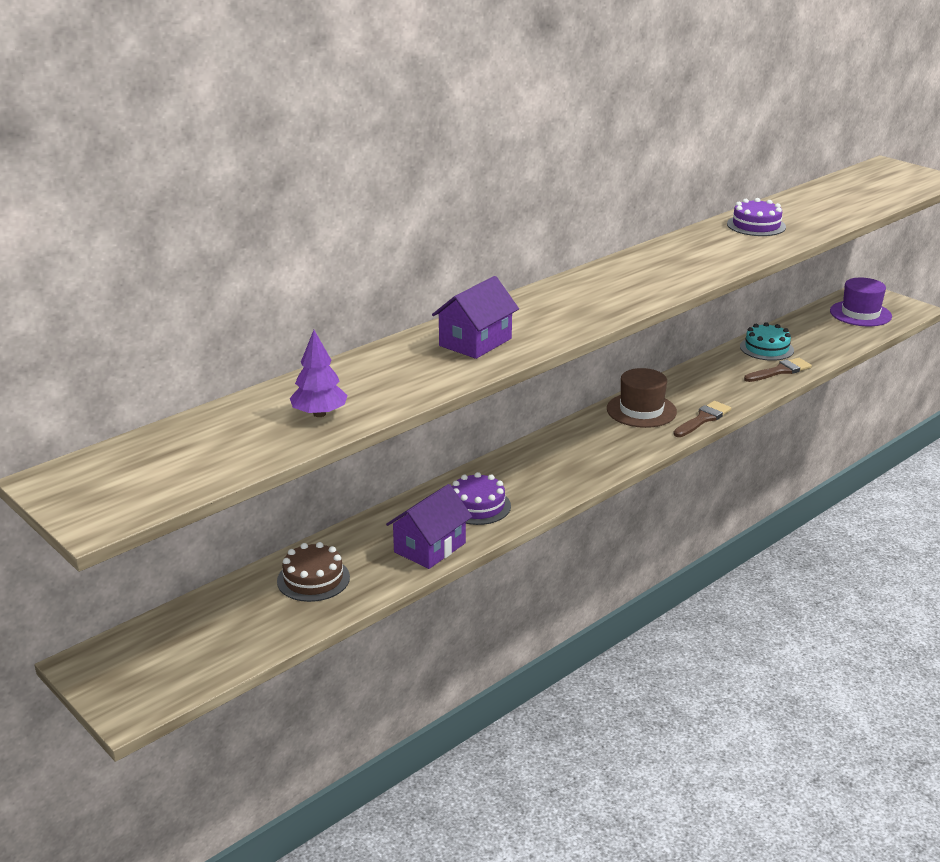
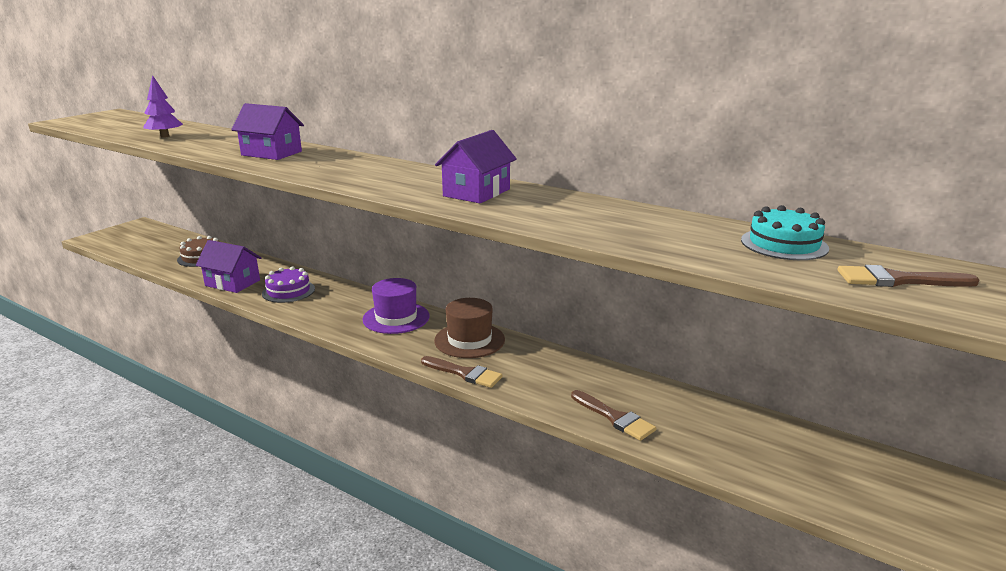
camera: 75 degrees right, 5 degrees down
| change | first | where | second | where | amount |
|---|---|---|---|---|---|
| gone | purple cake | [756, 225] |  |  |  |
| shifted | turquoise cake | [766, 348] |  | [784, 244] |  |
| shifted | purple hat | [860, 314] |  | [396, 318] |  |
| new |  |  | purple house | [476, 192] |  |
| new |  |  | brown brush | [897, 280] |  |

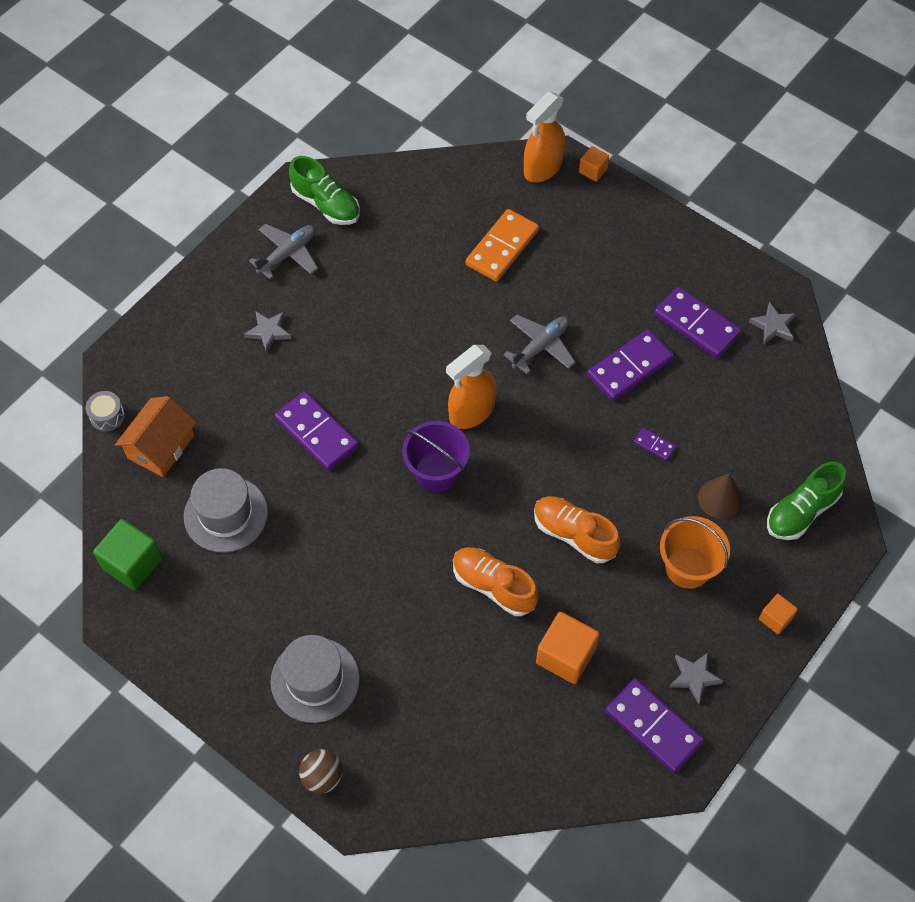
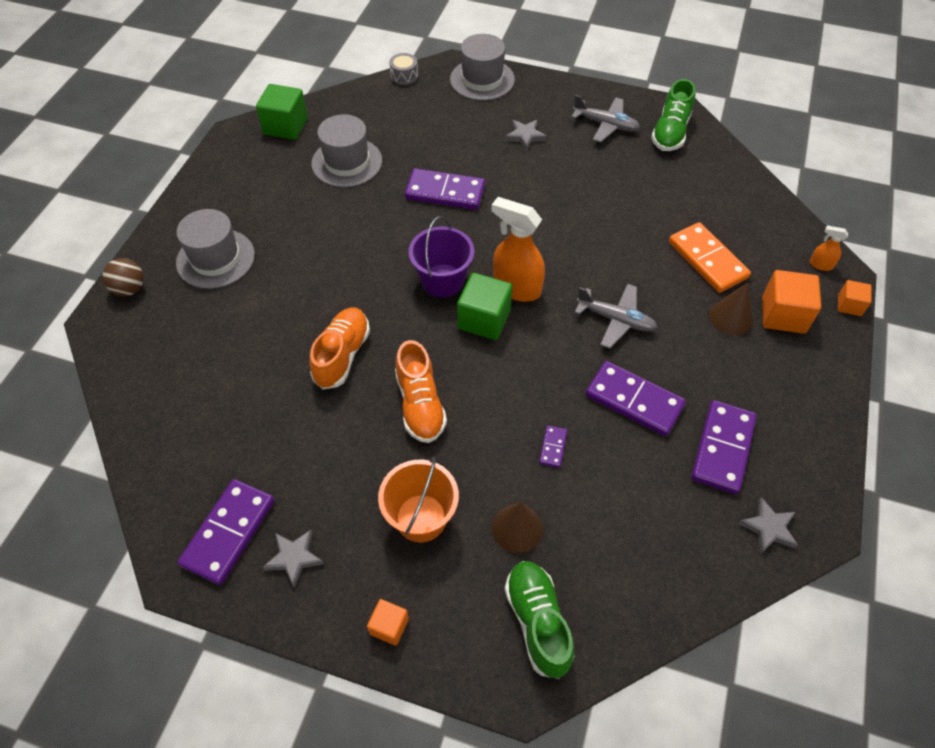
camera: 70 degrees right, 5 degrees down
| change | first | where | second | where | amount |
|---|---|---|---|---|---|
| gone | orange house | [161, 447] |  |  |  |
| rotated | purple domino | [317, 433] |  | [445, 192] | 75 degrees clockwise |
| rotated | orange domino | [502, 247] |  | [707, 260] | 45 degrees clockwise |
| scaled | orange spray bottle | [542, 168] |  | [820, 265] | x0.47 |
| rotated | orange shoe | [574, 535] |  | [420, 404] | 150 degrees clockwise |
| shifted | orange cube | [565, 656] |  | [783, 315] |  |
| rotated | green shoe | [801, 511] |  | [538, 622] | 45 degrees clockwise |
| new |  |  | grey hat | [482, 79] |  |
| new |  |  | green cube | [484, 319] |  |
| new |  |  | brown cone | [731, 317] |  |

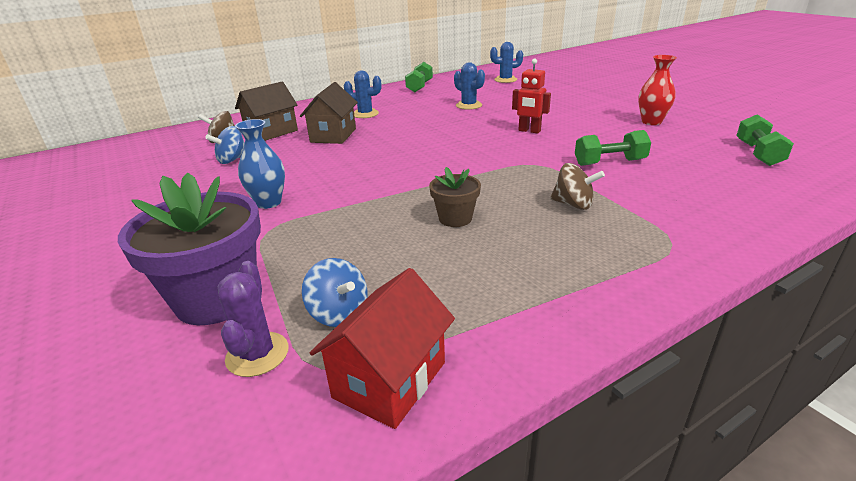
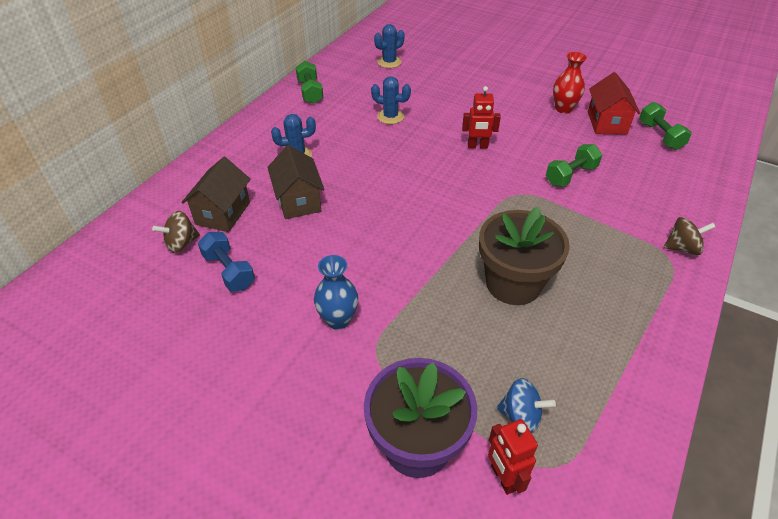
camera: 30 degrees left, 15 degrees up
| change | first | where | second | where | amount |
|---|---|---|---|---|---|
| swapped | blue spinning top | [232, 160] | blue dumbbell | [229, 271] |  |
| swapped | purple cactus | [257, 354] | red robot | [503, 478] |  |
| shifted | red house | [389, 380] |  | [606, 123] |  |
| scaled | brown flower pot | [455, 218] |  | [513, 283] | x1.93 |
| shifted | brown spinning top | [573, 204] |  | [682, 248] |  |

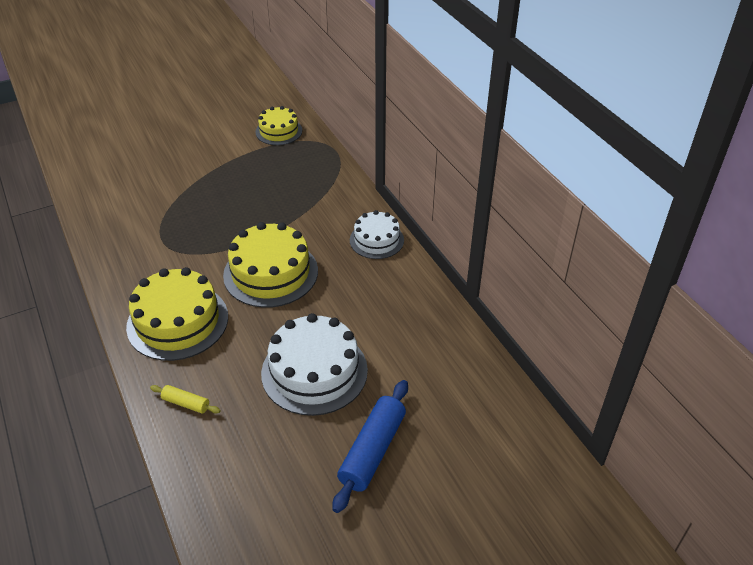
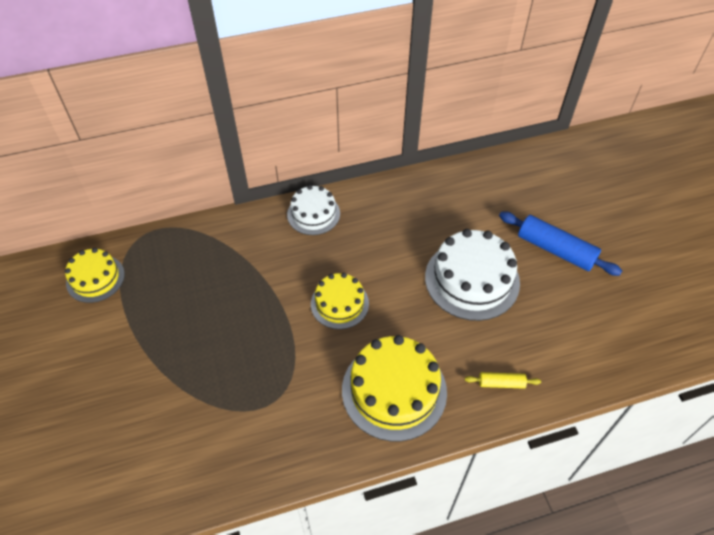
camera: 80 degrees left, 10 degrees up
| change | first | where | second | where | amount |
|---|---|---|---|---|---|
| rotated | yellow rolling pin | [186, 403] |  | [501, 383] | 60 degrees clockwise |
| scaled | yellow cake | [270, 273] |  | [339, 303] | x0.60 |

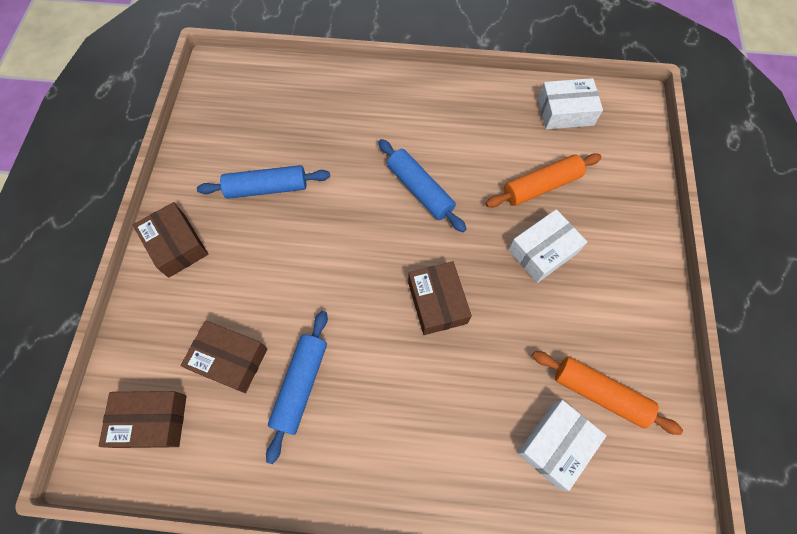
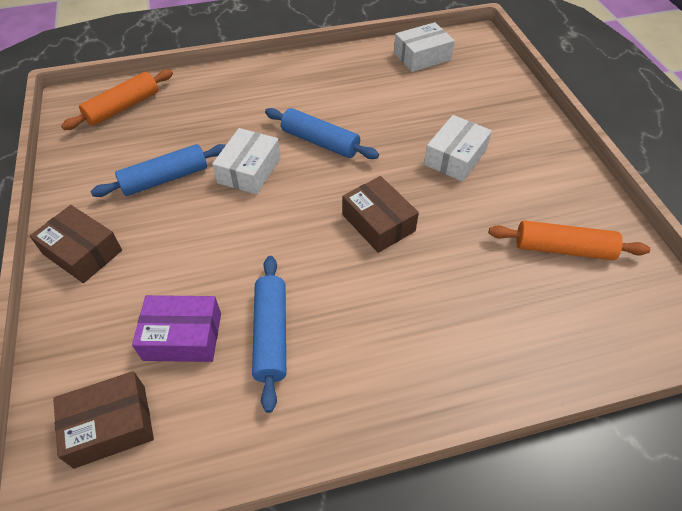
camera: 20 degrees left, 15 degrees down
| change | first | where | second | where | amount |
|---|---|---|---|---|---|
| repainted | brown box | [230, 359] | purple box | [182, 336] |  |
| shifted | orange rolling pin | [541, 186] |  | [123, 107] |  |
| shifted | white box | [556, 445] |  | [249, 170] |  |

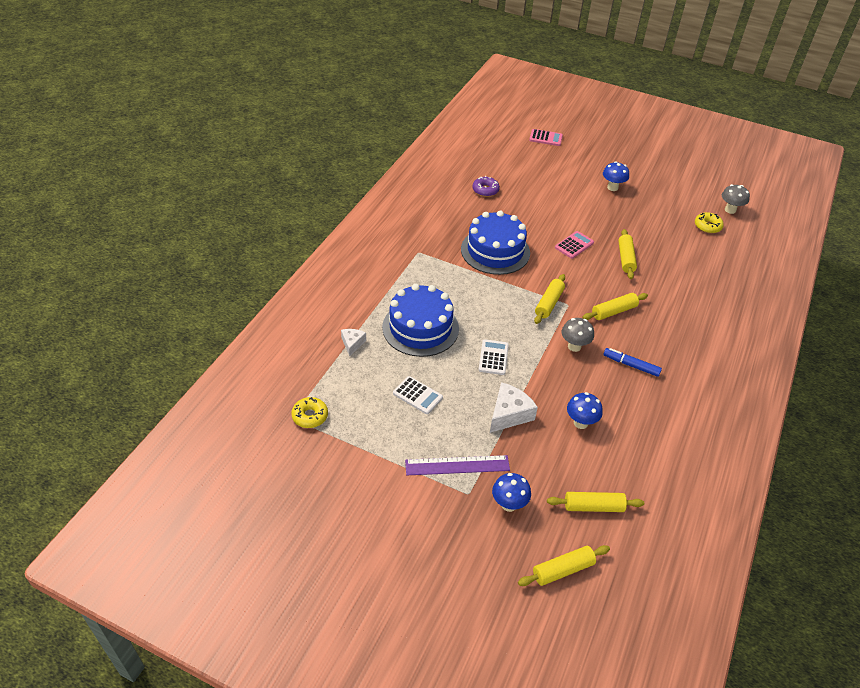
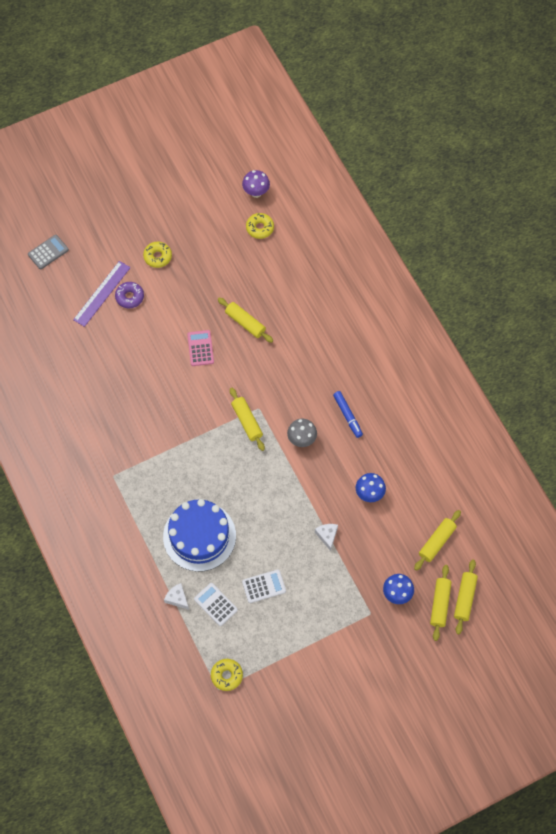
camera: 50 degrees left, 20 degrees up
| change | first | where | second | where | amount |
|---|---|---|---|---|---|
| shifted | purple ruler | [457, 465] |  | [102, 293] |  |
| gone | blue cake | [495, 251] |  |  |  |
| shifted | purple donut | [485, 190] |  | [129, 297] |  |
| shifted | white calculator | [493, 357] |  | [215, 604] |  |
| scaled | white cheese | [509, 414] |  | [327, 536] | x0.59 |
| repainted | pink calculator | [545, 138] | grey calculator | [48, 252] |  |
| shifted | yellow rolling pin | [613, 311] |  | [440, 604] |  |
| swapped | blue mushroom | [612, 187] | yellow donut | [157, 257] |  |
| rotated | blue marker | [631, 365] |  | [347, 416] | 90 degrees counterclockwise |
| repainted | grey mushroom | [730, 210] | purple mushroom | [256, 192] |  |

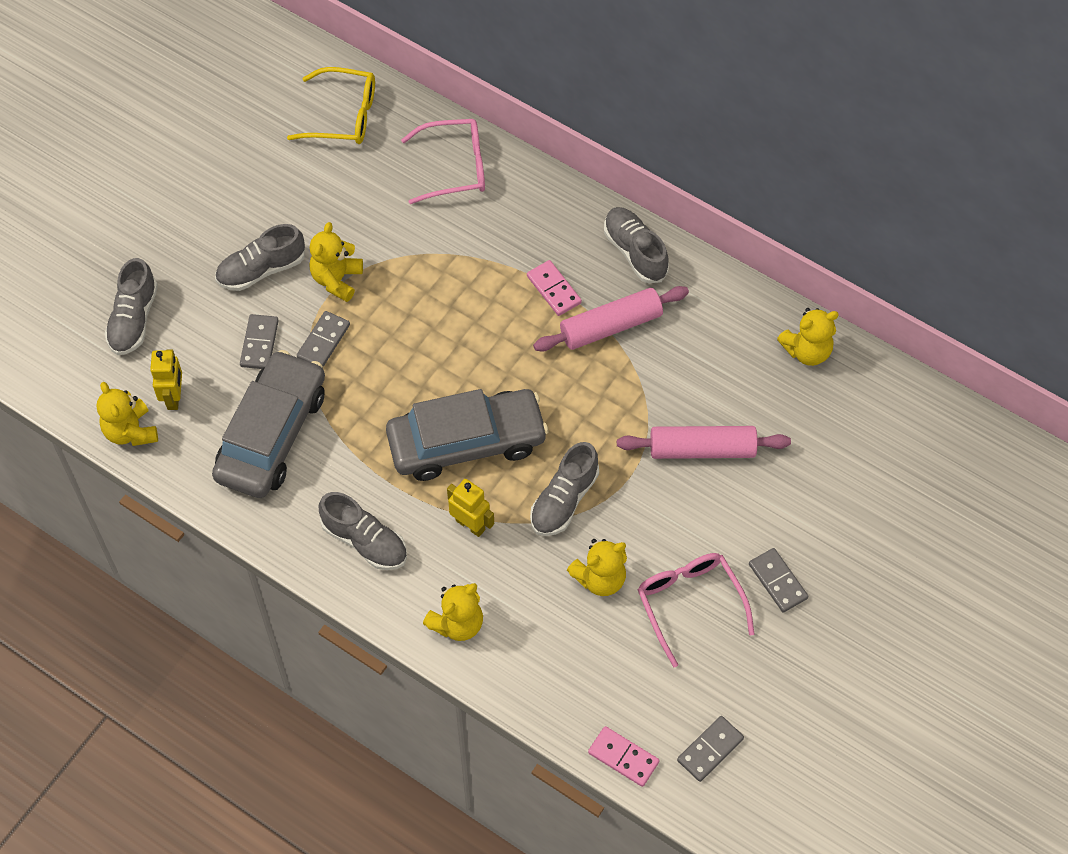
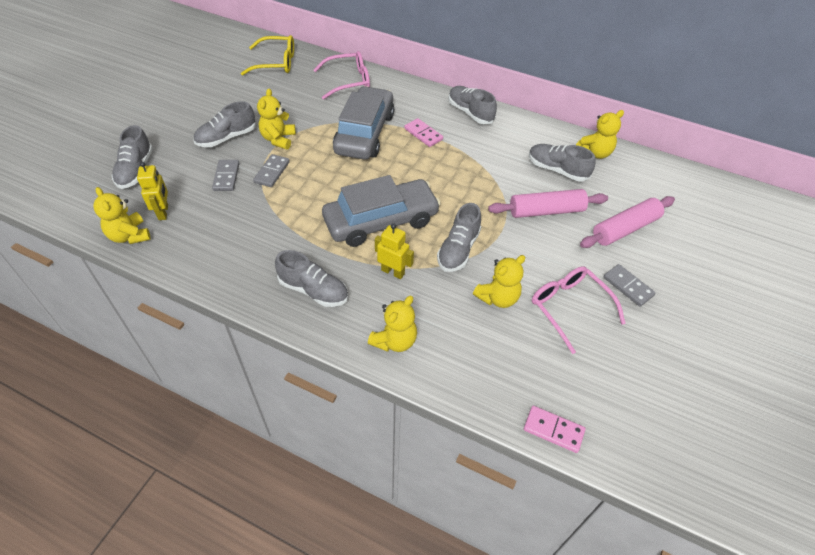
camera: 10 degrees left, 10 degrees down
| change | first | where | second | where | amount |
|---|---|---|---|---|---|
| shifted | grey car | [272, 434] |  | [364, 133] |  |
| shifted | pink rolling pin | [611, 326] |  | [625, 229] |  |
| gone | grey domino | [710, 750] |  |  |  |
| new |  |  | grey shoe | [557, 170] |  |

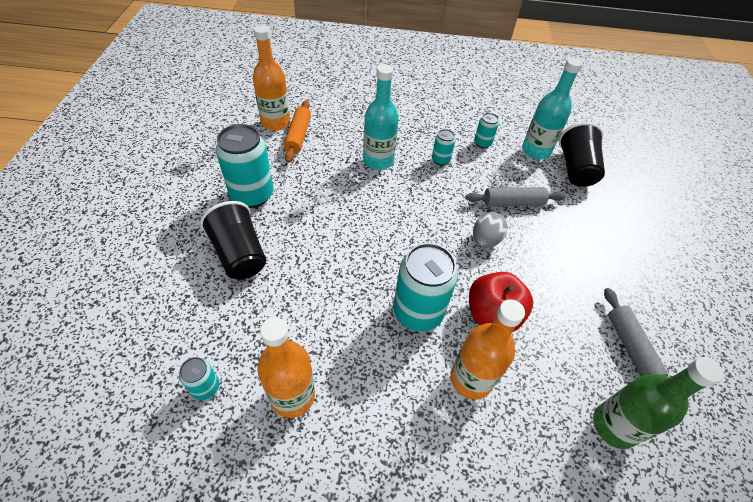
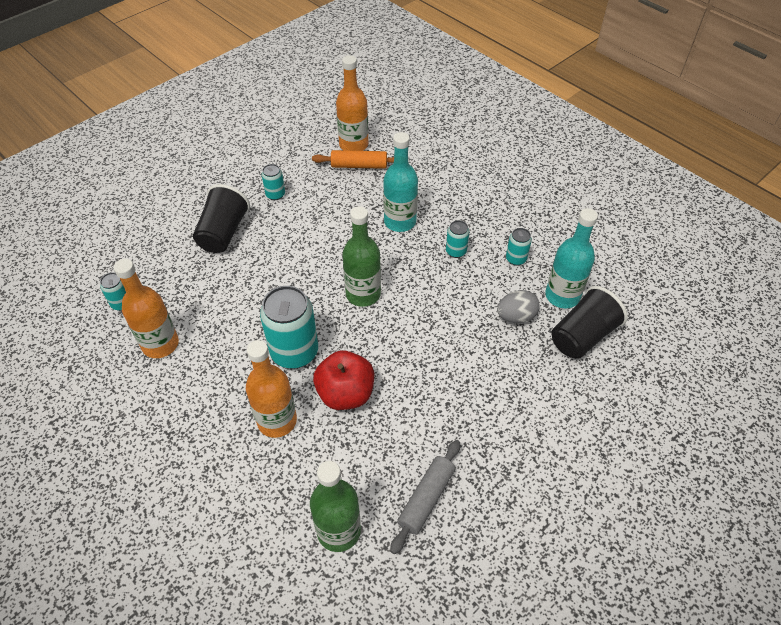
camera: 45 degrees right, 0 degrees up
| change | first | where | second | where | amount |
|---|---|---|---|---|---|
| scaled | turquoise can | [252, 195] |  | [275, 194] | x0.49 |
| rotated | orange rolling pin | [298, 136] |  | [359, 165] | 45 degrees clockwise |
| gone | grey rolling pin | [513, 202] |  |  |  |
| shifted | grey egg | [485, 240] |  | [516, 316] |  |
| new |  |  | green bottle | [363, 294] |  |

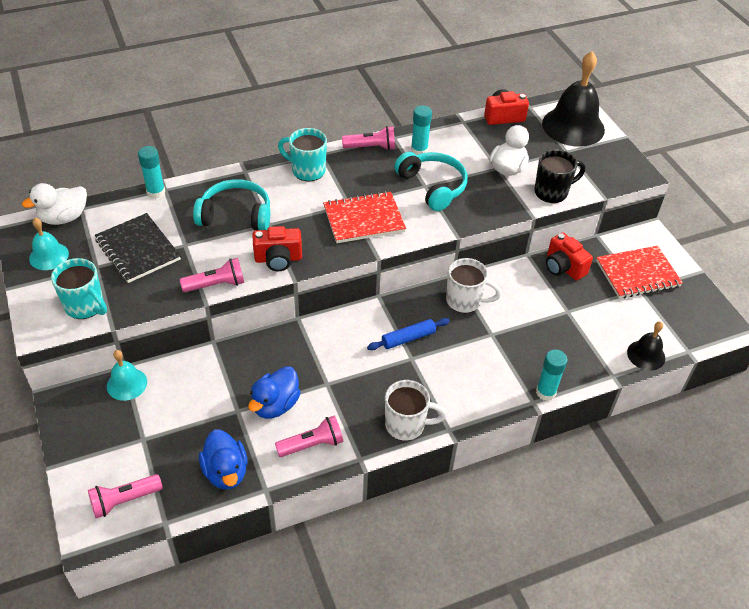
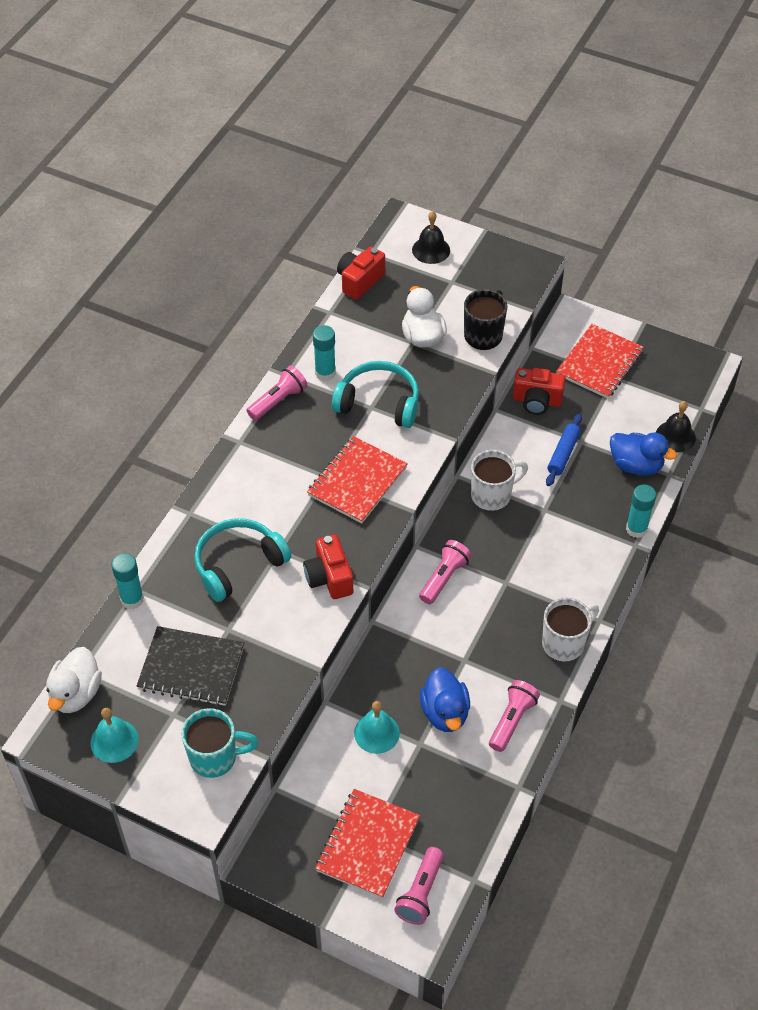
camera: 40 degrees left, 5 degrees up
| change | first | where | second | where | amount |
|---|---|---|---|---|---|
| shifted | turquoise bell | [127, 384] |  | [376, 733] |  |
| shifted | pink flashlight | [216, 285] |  | [444, 578] |  |
| shifted | blue duck | [226, 472] |  | [636, 465] |  |
| rotated | red camera | [278, 259] |  | [329, 577] | 120 degrees clockwise |
| gone | turquoise mug | [307, 170] |  |  |  |
| shifted | blue rolling pin | [408, 338] |  | [563, 454] |  |
| scaled | black bell | [573, 126] |  | [431, 250] | x0.52 |
| new |  |  | red notebook | [368, 844] |  |

